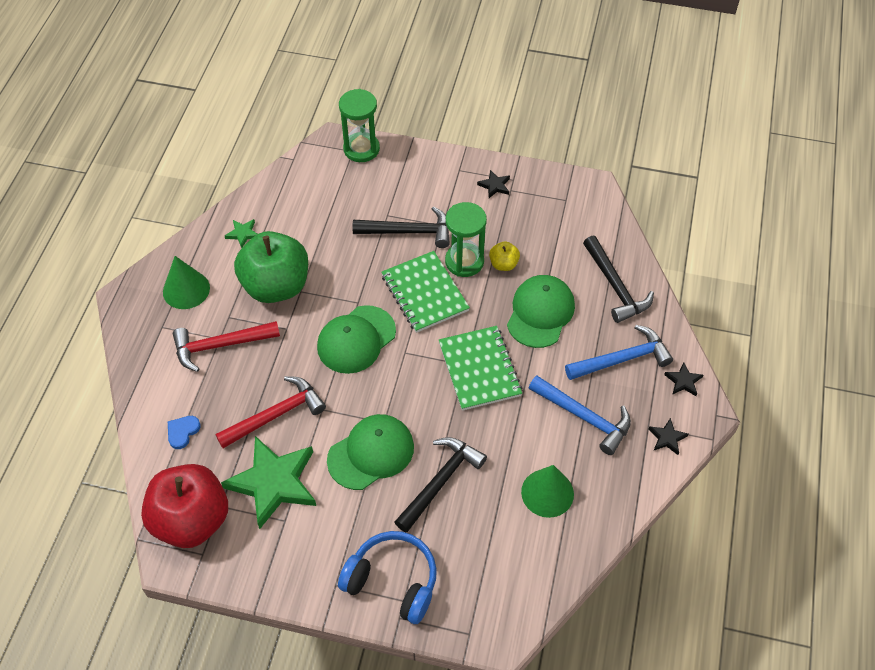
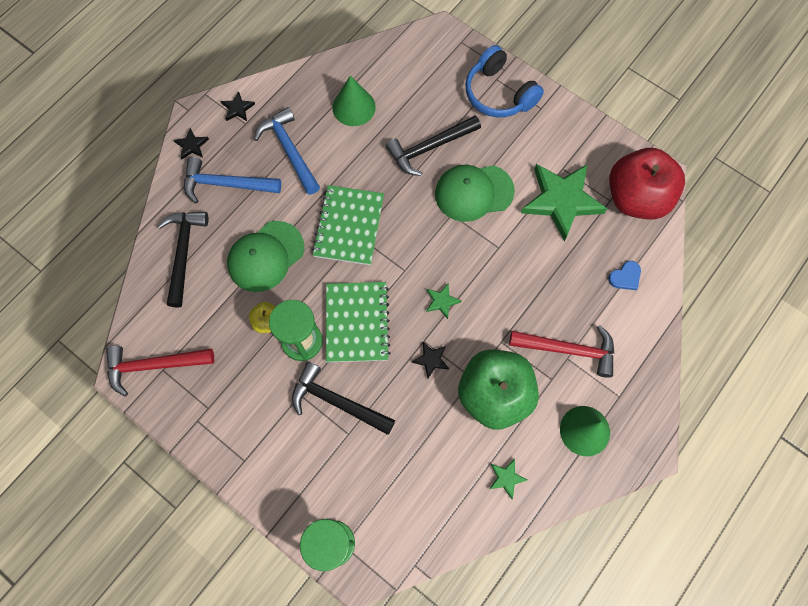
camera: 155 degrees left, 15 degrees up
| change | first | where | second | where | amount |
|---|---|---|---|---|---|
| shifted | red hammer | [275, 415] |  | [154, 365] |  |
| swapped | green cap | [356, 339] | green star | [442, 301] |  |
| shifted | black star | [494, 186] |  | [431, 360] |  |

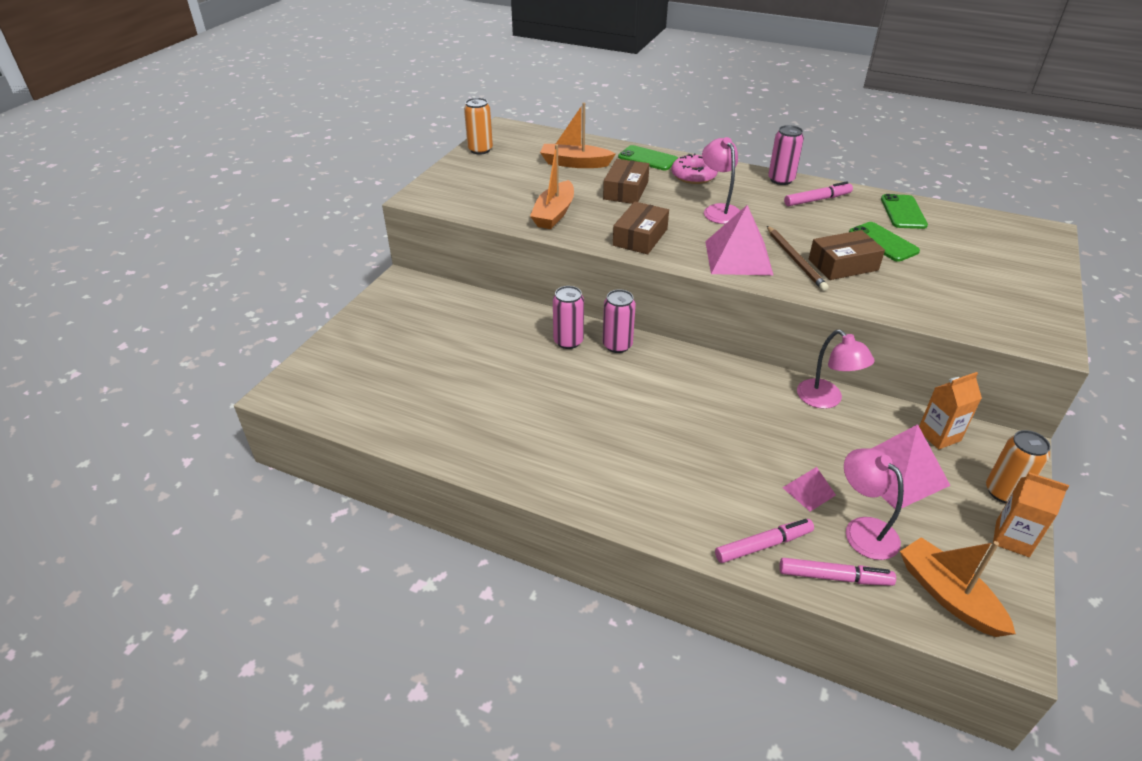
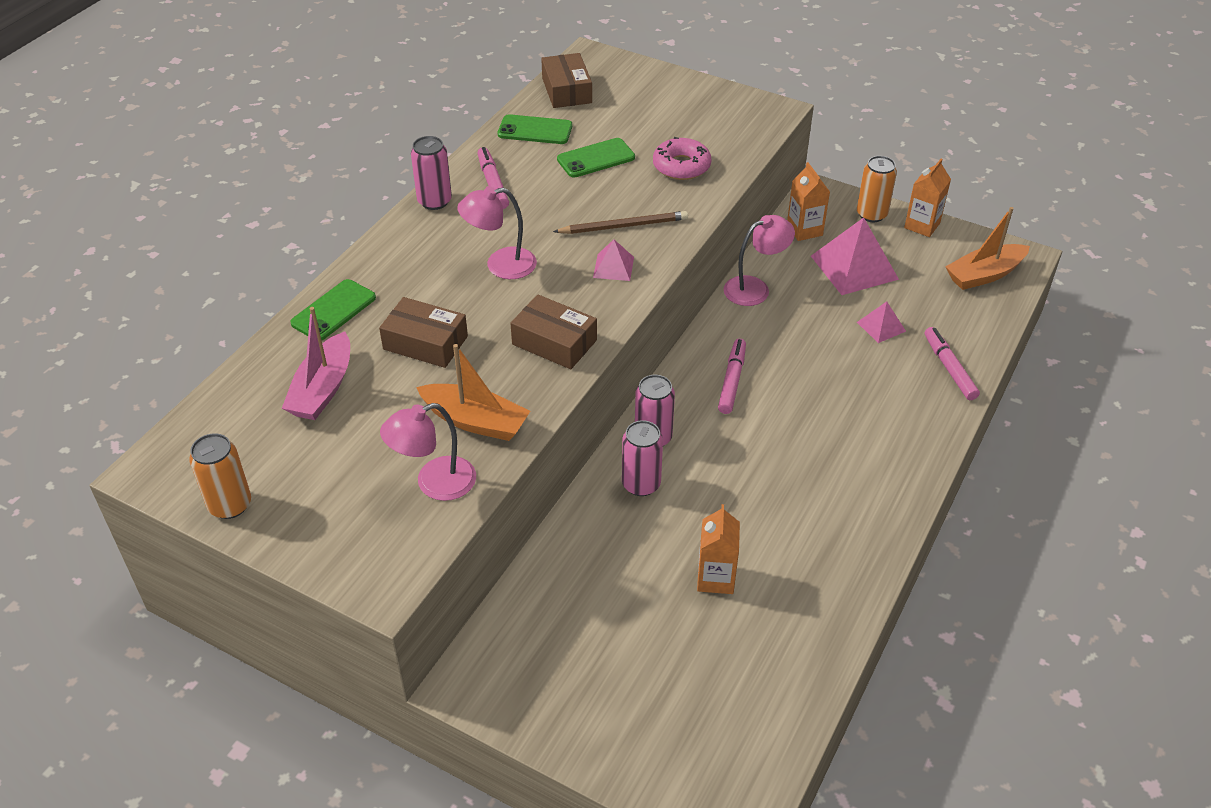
camera: 85 degrees left, 5 degrees up
| change | first | where | second | where | amount |
|---|---|---|---|---|---|
| repainted | orange boat | [575, 163] | pink boat | [323, 389] |  |
| shifted | pink donut | [693, 176] |  | [681, 166] |  |
| scaled | pink pyramid | [738, 257] |  | [613, 267] | x0.52 |
| shifted | pink marker | [834, 577] |  | [732, 381] |  |
| shifted | brown box | [843, 265] |  | [567, 90] |  |
| shifted | pink lamp | [862, 530] |  | [434, 483] |  |
| new |  |  | orange carton | [715, 578] |  |

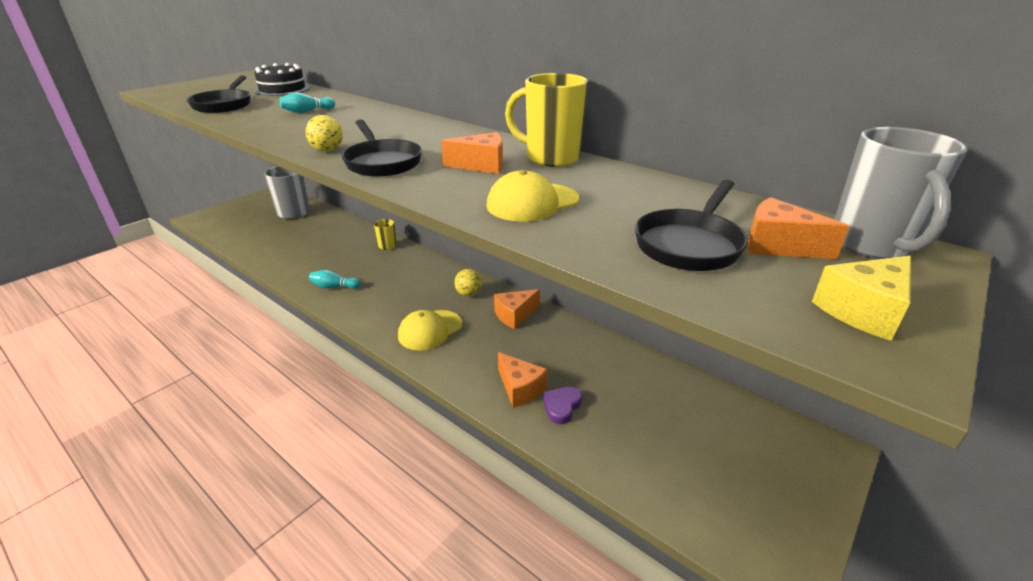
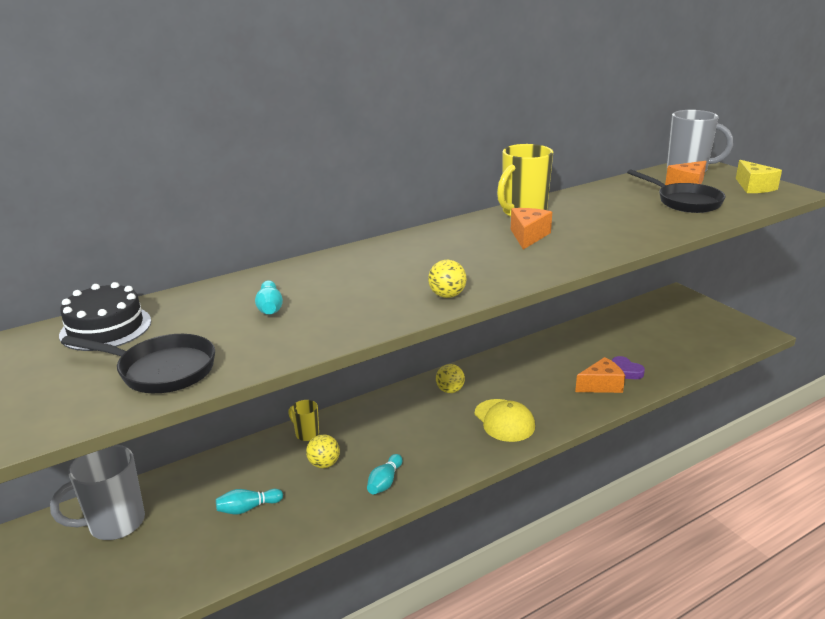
camera: 70 degrees left, 5 degrees down
| change | first | where | second | where | amount |
|---|---|---|---|---|---|
| gone | black pan | [382, 162] |  |  |  |
| gone | yellow cap | [532, 202] |  |  |  |
| gone | orange cheese | [515, 315] |  |  |  |
| new |  |  | turquoise bowling pin | [248, 508] |  |
| new |  |  | yellow ball | [324, 464] |  |

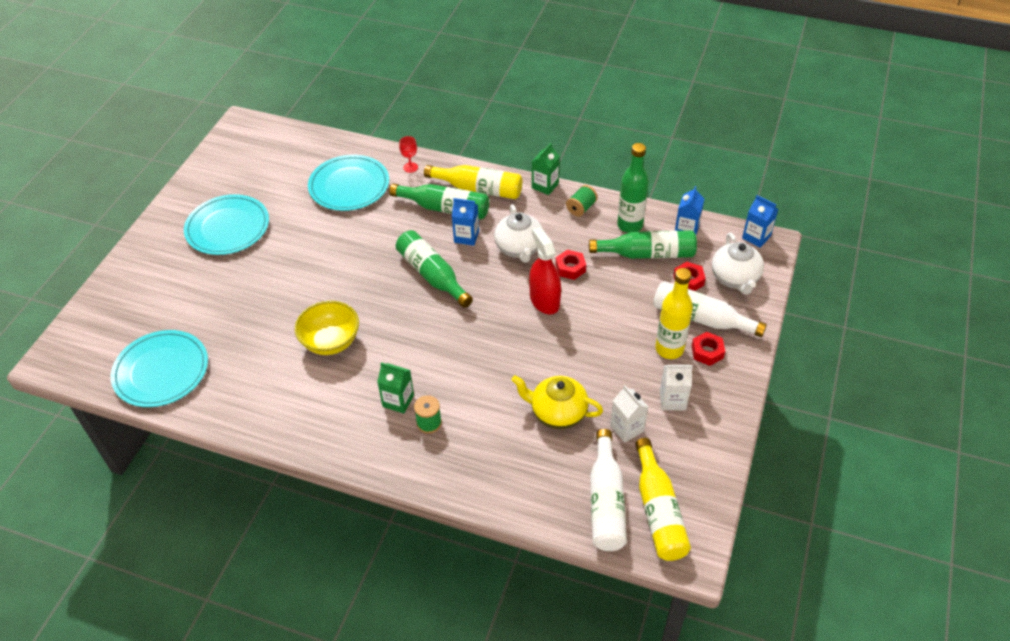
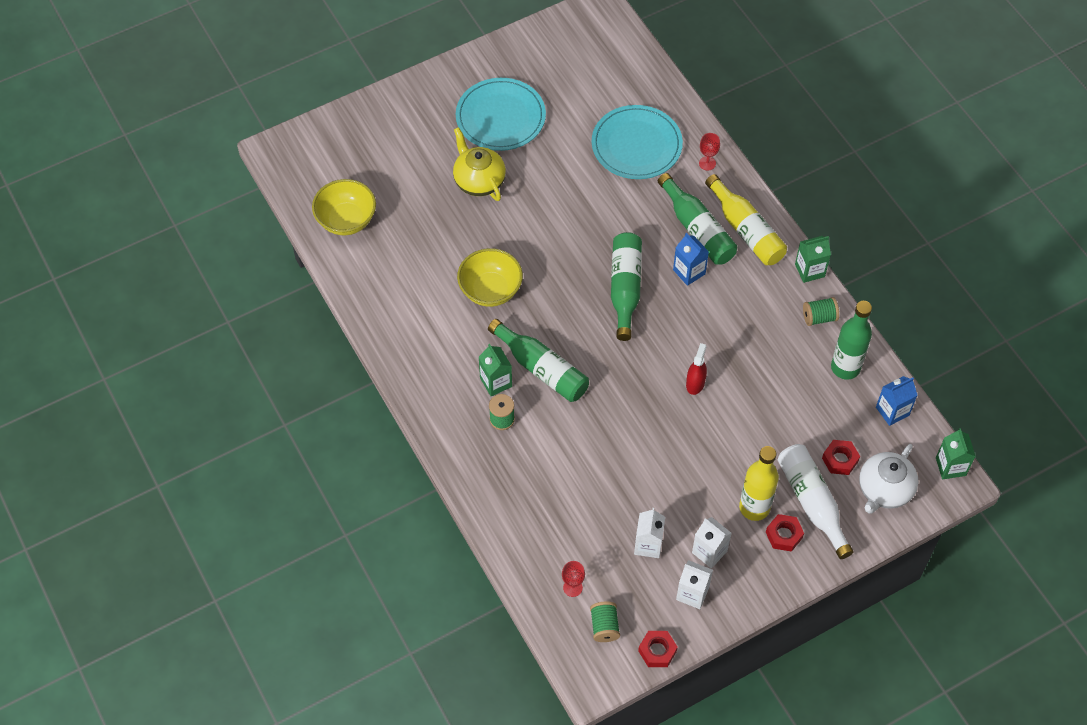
camera: 40 degrees right, 10 degrees up
| change | first | where | second | where | amount |
|---|---|---|---|---|---|
| swapped | turquoise plate | [161, 371] | yellow bowl | [346, 220] |  |
| gone | white teapot | [519, 248] |  |  |  |
| shifted | yellow teapot | [557, 413] |  | [479, 181] |  |
| scaled | red spray bottle | [544, 300] |  | [695, 383] | x0.61 |
| shifted | red nut | [570, 268] |  | [657, 651] |  |
| shifted | green bottle | [647, 254] |  | [542, 369] |  |
| swapped | white bottle | [606, 501] | red goblet | [572, 587] |  |
| swapped | yellow bottle | [658, 510] | green spool | [604, 626] |  |
| repainted | blue carton | [756, 237] | green carton | [950, 466] |  |
| new |  |  | white carton | [692, 593] |  |

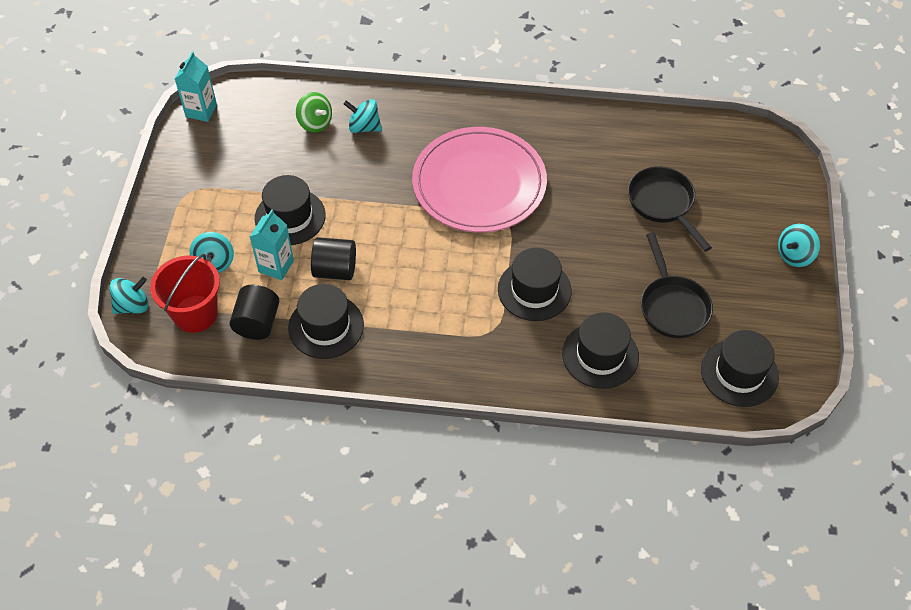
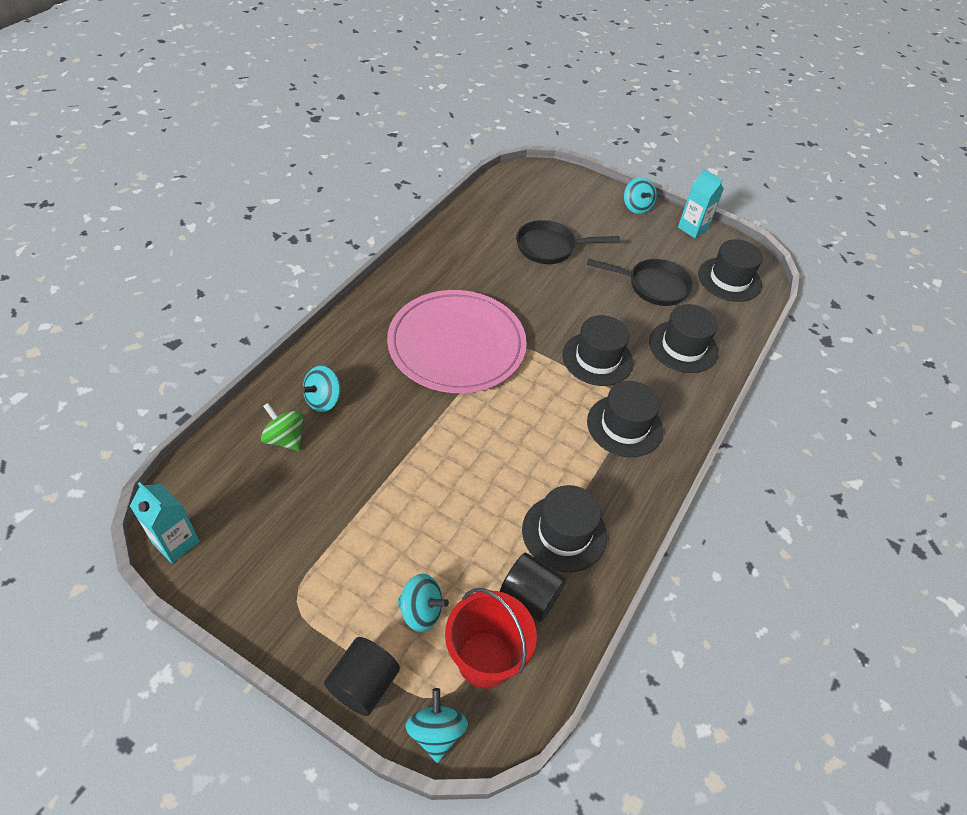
camera: 70 degrees left, 5 degrees down
| change | first | where | second | where | amount |
|---|---|---|---|---|---|
| shifted | turquoise carton | [276, 266] |  | [692, 228] |  |
| shifted | black hat | [290, 217] |  | [624, 426] |  |
| rotated | green spinning top | [315, 123] |  | [285, 438] | 120 degrees counterclockwise |
| shifted | black cylinder | [335, 270] |  | [363, 684] |  |

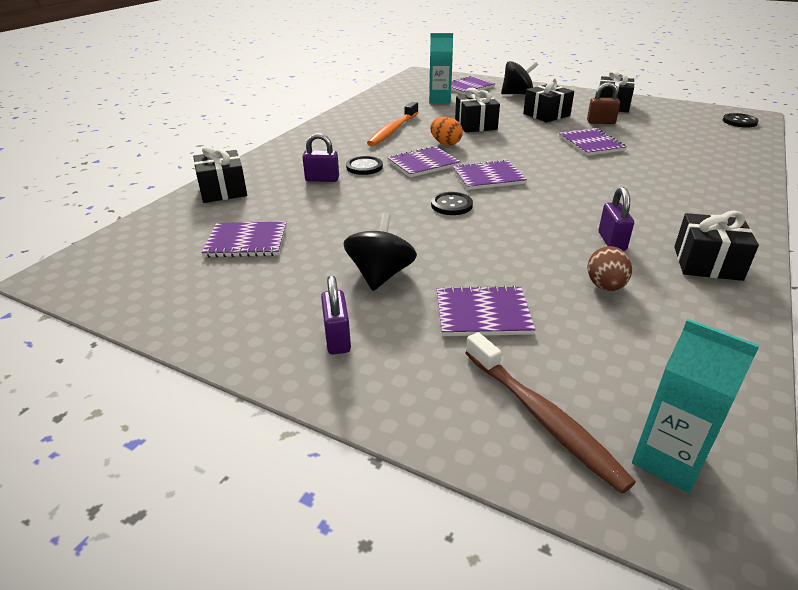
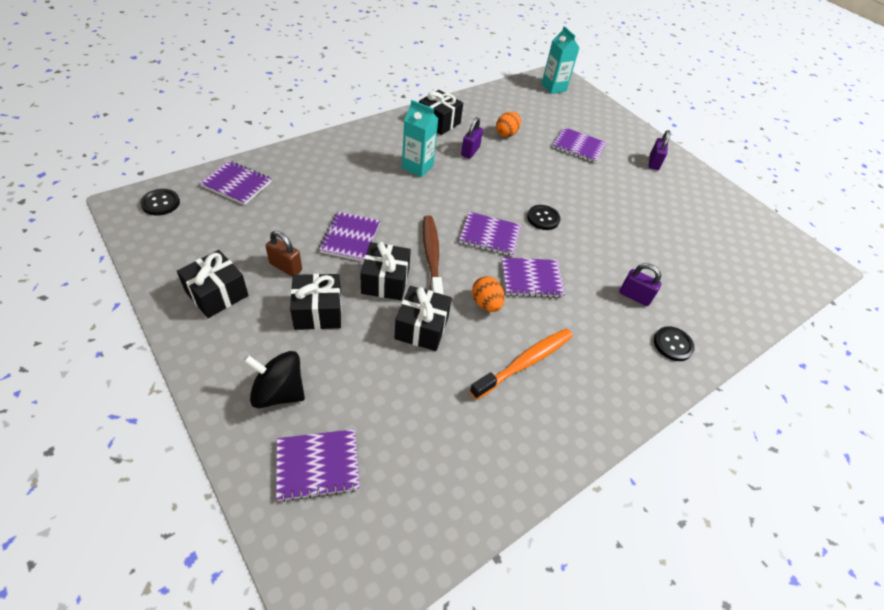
camera: 160 degrees left, 15 degrees up
| change | first | where | second | where | amount |
|---|---|---|---|---|---|
| shifted | black gift | [223, 190] |  | [385, 281] |  |
| shifted | purple notebook | [246, 241] |  | [236, 184] |  |
| gone | black spinning top | [380, 275] |  |  |  |
| shifted | black button | [364, 167] |  | [672, 344] |  |
| shifted | turquoise carton | [439, 100] |  | [417, 167] |  |
| shifted | brown toothbrush | [542, 417] |  | [432, 257] |  |
| repainted | brown egg | [605, 286] | orange egg | [506, 134] |  |

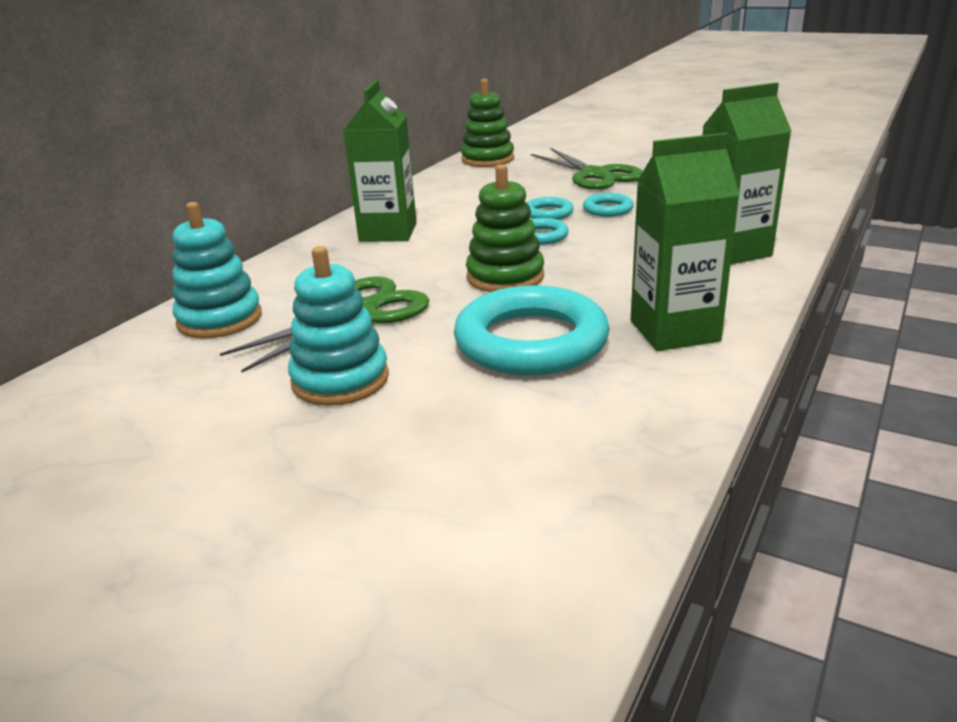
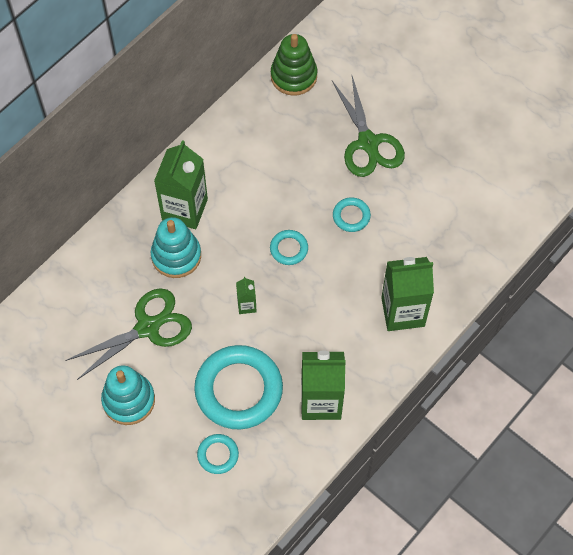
camera: 10 degrees right, 35 degrees up
| change | first | where | second | where | amount |
|---|---|---|---|---|---|
| shifted | turquoise stacking toy | [220, 319] |  | [176, 256] |  |
| swapped | green stacking toy | [505, 277] | green carton | [246, 305] |  |
| shifted | turquoise ring | [548, 213] |  | [218, 455] |  |

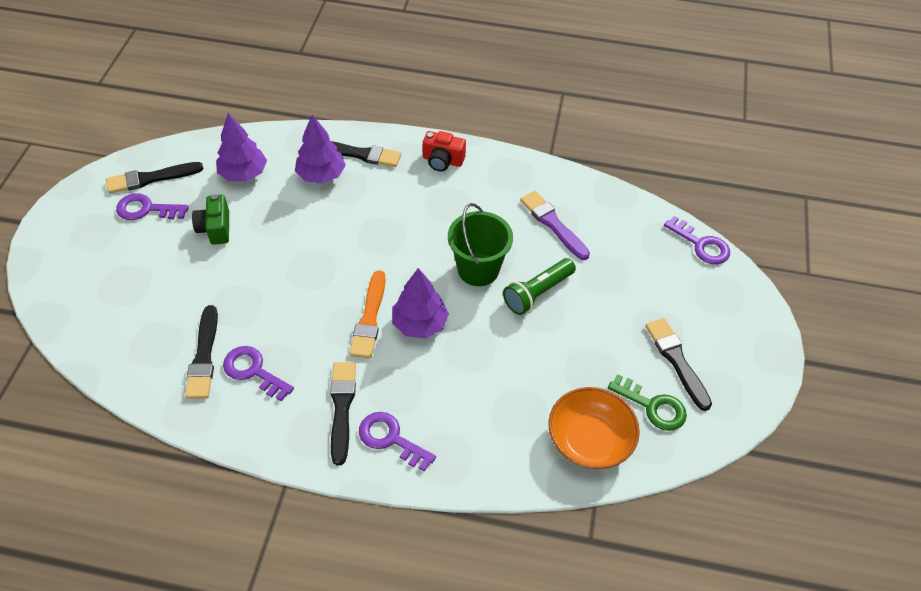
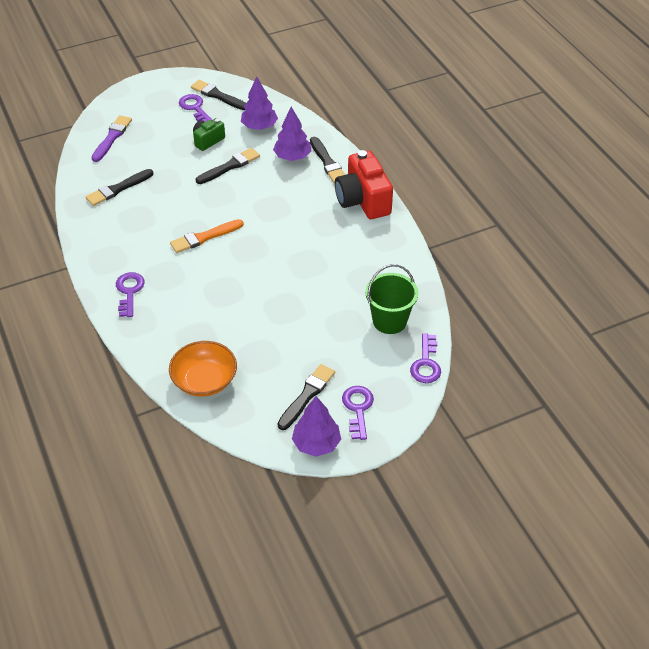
camera: 55 degrees right, 5 degrees down
| change | first | where | second | where | amount |
|---|---|---|---|---|---|
| shifted | purple key | [253, 371] |  | [358, 408] |  |
| shifted | black brush | [342, 408] |  | [229, 166] |  |
| shifted | purple tree | [420, 324] |  | [316, 444] |  |
| scaled | red camera | [442, 161] |  | [363, 200] | x1.85 |
| shifted | green bucket | [478, 269] |  | [389, 321] |  |
| gone | green flashlight | [537, 293] |  |  |  |
| shifted | purple brush | [553, 224] |  | [112, 137] |  |
| gone | green key | [653, 406] |  |  |  |

